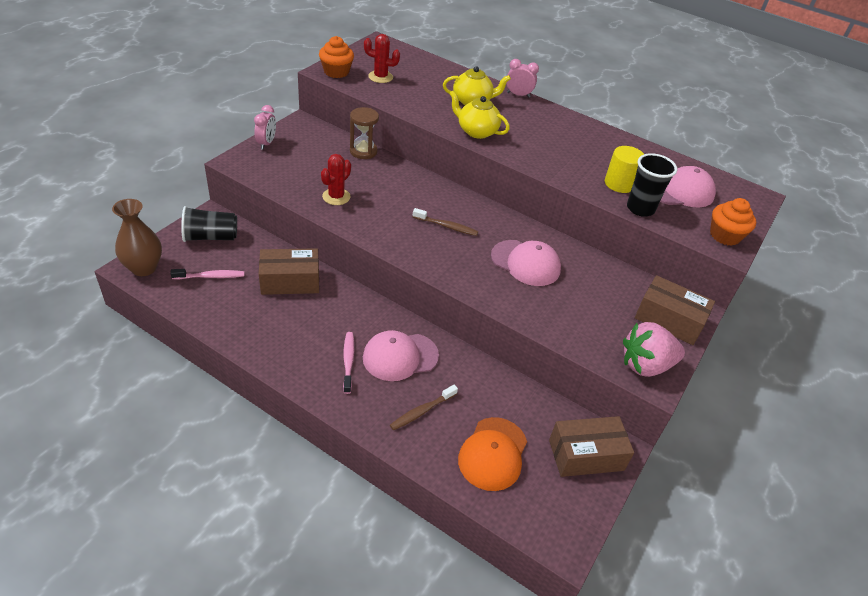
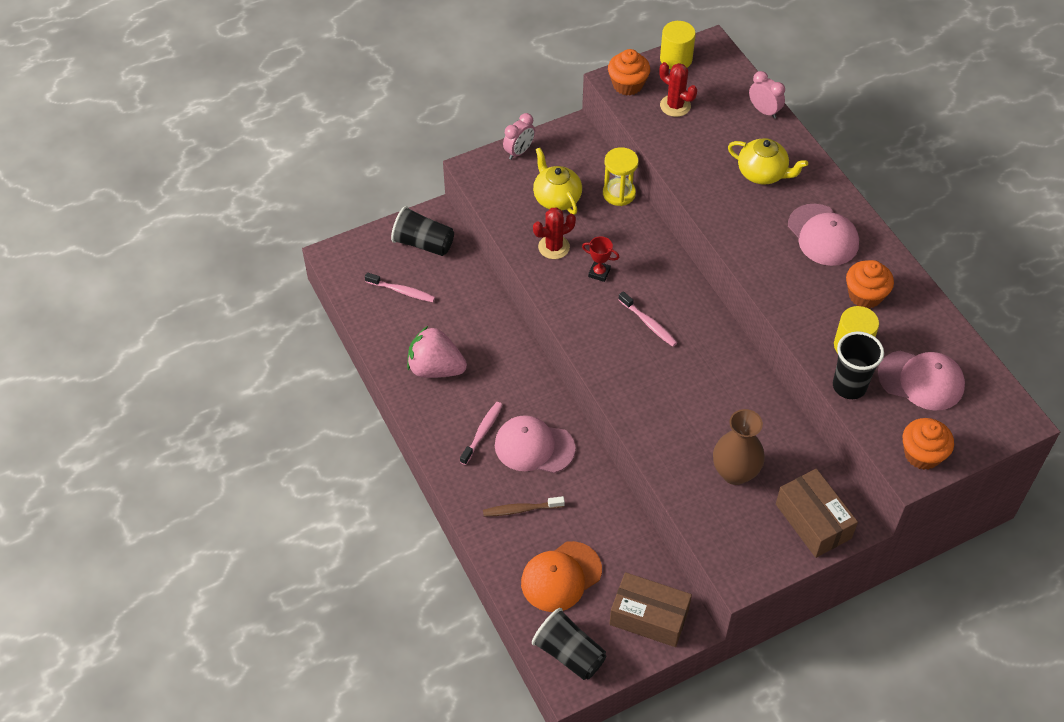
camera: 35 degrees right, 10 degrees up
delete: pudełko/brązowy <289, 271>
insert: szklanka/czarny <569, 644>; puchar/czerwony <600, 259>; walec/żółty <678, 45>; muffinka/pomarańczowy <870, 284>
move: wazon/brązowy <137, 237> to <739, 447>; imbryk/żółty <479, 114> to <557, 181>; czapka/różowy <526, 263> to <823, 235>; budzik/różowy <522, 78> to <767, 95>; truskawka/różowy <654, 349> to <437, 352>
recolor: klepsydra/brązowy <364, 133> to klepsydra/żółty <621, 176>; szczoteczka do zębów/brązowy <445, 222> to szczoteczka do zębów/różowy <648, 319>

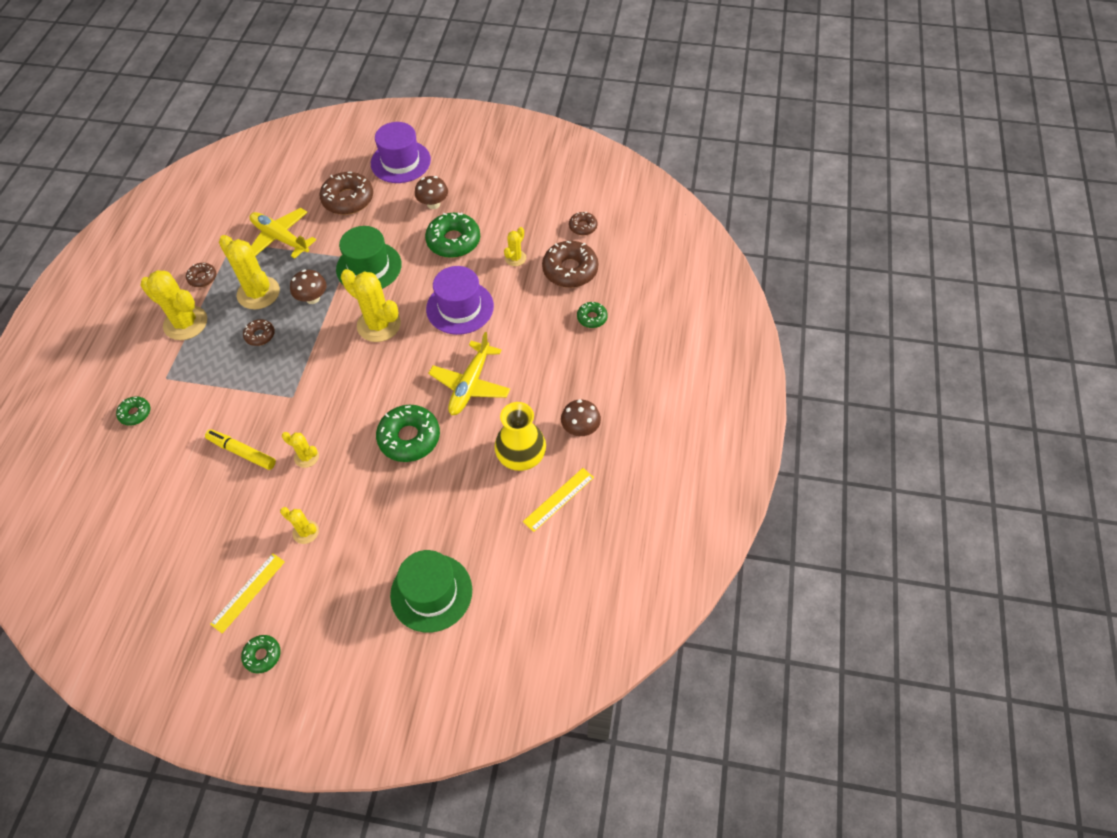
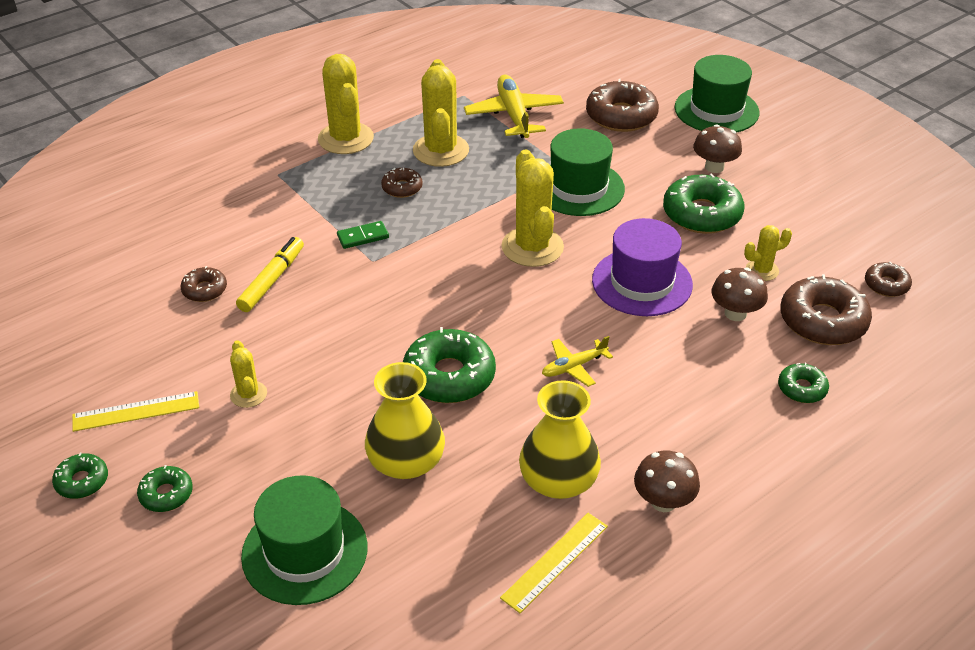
camera: 40 degrees right, 15 degrees down
delete: kaktus/żółty <300, 450>
insert: kostka domina/zielony <363, 235>; wazon/żółty <405, 420>
move: donut/zielony <133, 411> to <165, 488>; donut/brązowy <201, 275> to <203, 284>; grzyb/brązowy <308, 286> to <739, 294>
recolor: kapelusz/fioletowy <401, 152> to kapelusz/zielony <717, 94>
rotate: flamaster/żółty <240, 449> = <270, 274> 45 degrees clockwise; linijka/żółty <558, 500> = <554, 563> 45 degrees counterclockwise
resize: samolot/żółty <469, 373> = <577, 361> x0.56

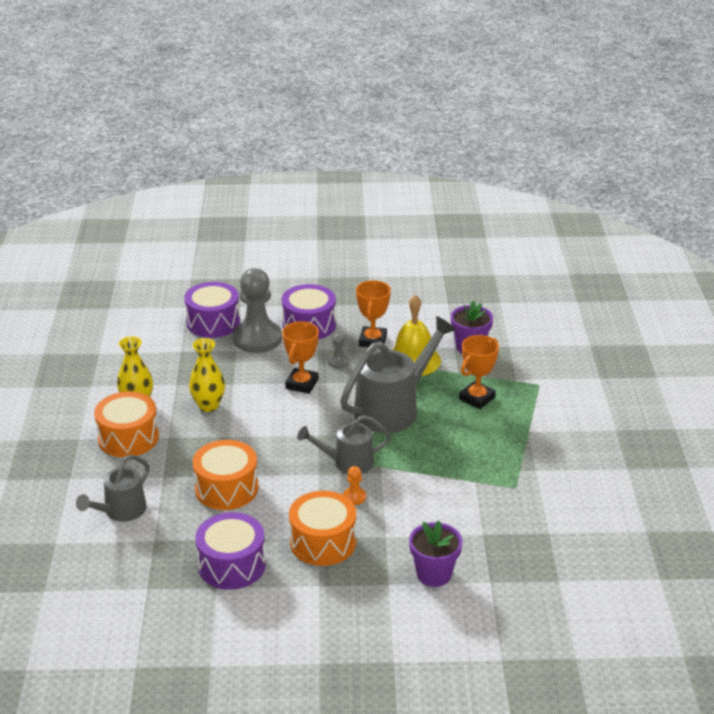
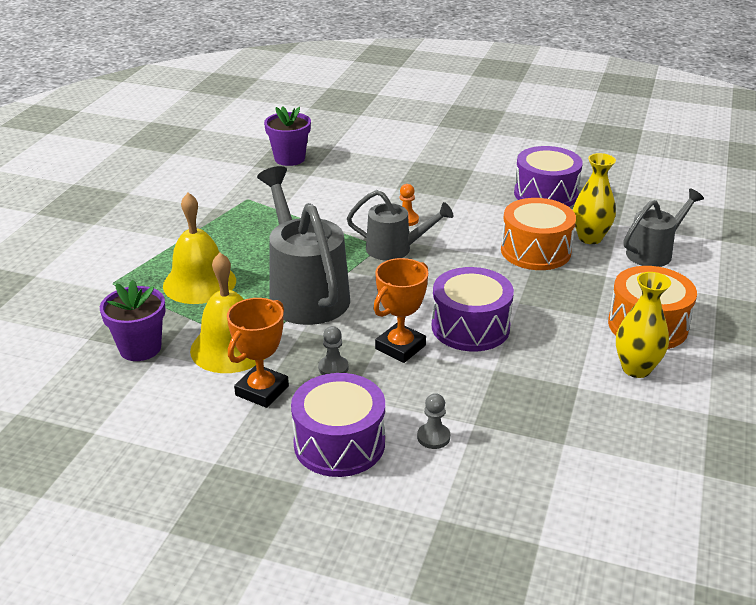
camera: 160 degrees left, 0 degrees up
delete: bęben/pomarańczowy <322, 528>
move: bęben/fioletowy <212, 310> to <473, 309>; wazon/żółty <207, 375> to <594, 198>; doniczka/fioletowy <435, 553> to <287, 136>
replace: puchar/pomarańczowy <479, 372> to dzwonek/żółty <199, 248>
rotate: konewka/szary <398, 374> = <303, 245> 90 degrees clockwise
resize: pionek/szary <257, 310> = <433, 421> x0.41

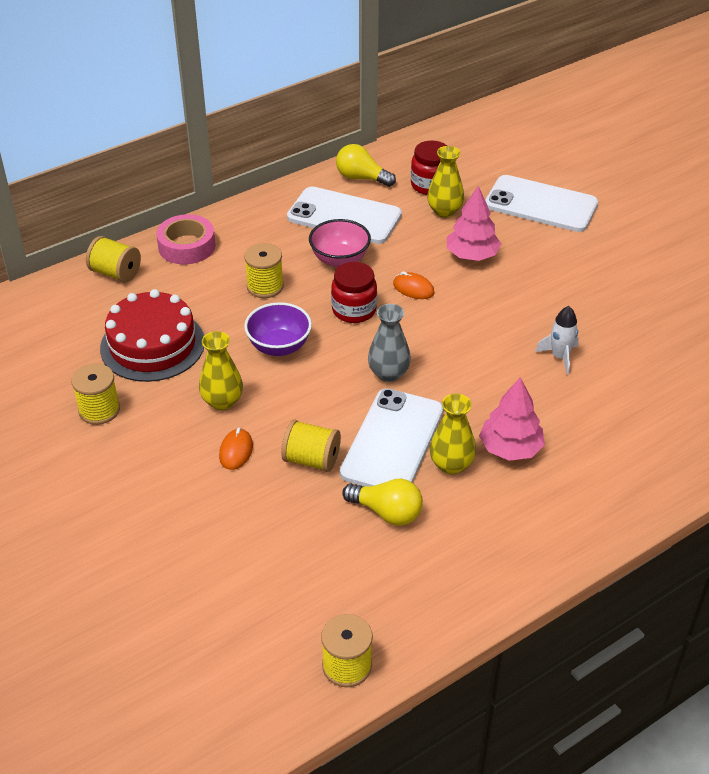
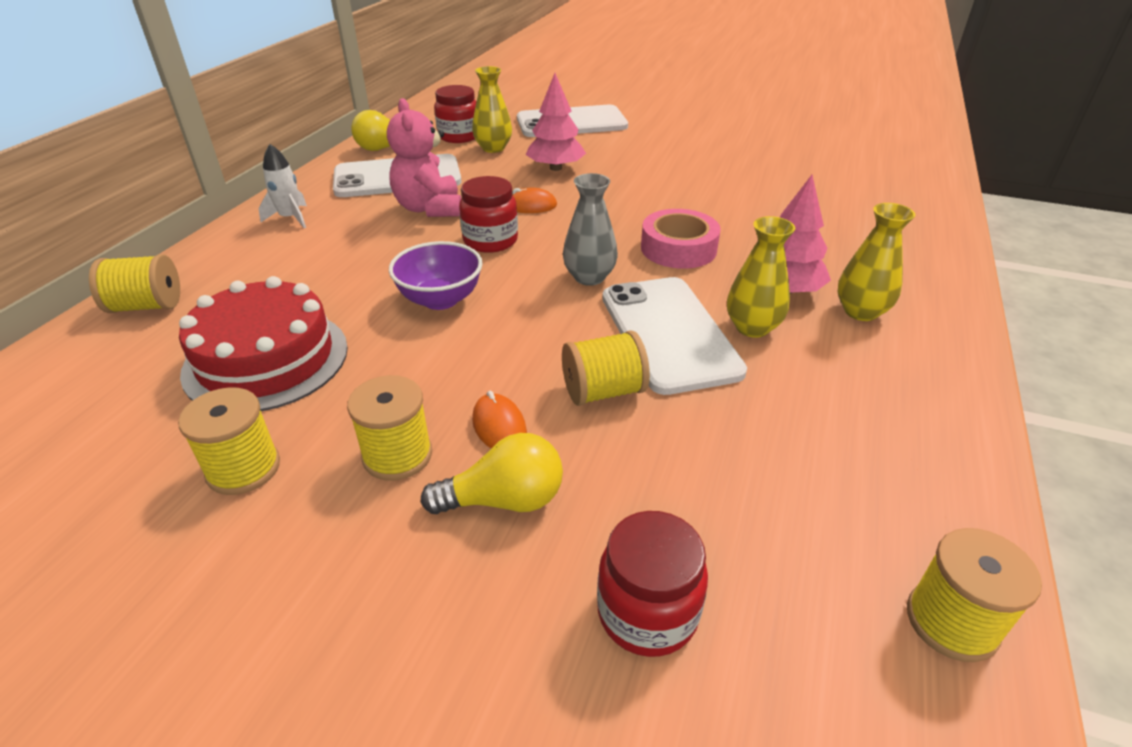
camera: 35 degrees left, 5 degrees down
insert: słoik/czerwony <652, 584>
move: taśma klejąca/różowy <186, 239> to <681, 239>; wazon/żółty <221, 370> to <876, 262>; szpulka/żółty <264, 270> to <389, 428>; żarówka/żółty <382, 502> to <492, 473>; rakieta/biały <557, 340> to <283, 186>
replace: miska/różowy <340, 243> to miś/różowy <424, 157>

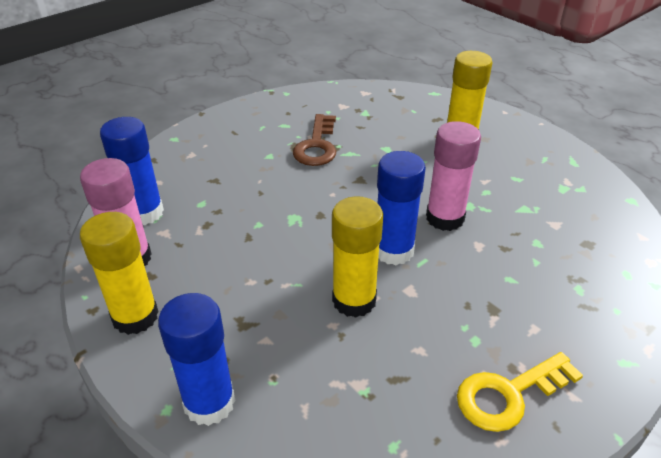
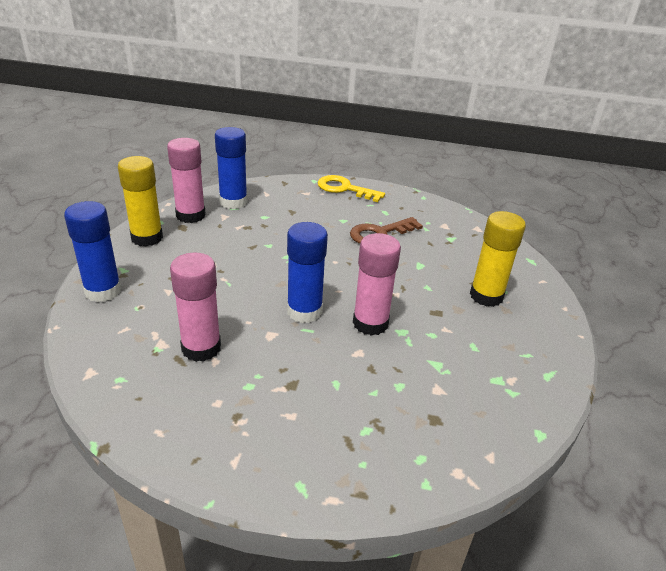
camera: 50 degrees right, 5 degrees down
delete: klej w sztyfcie/żółty <357, 257>
insert: klej w sztyfcie/różowy <195, 307>
move: klucz/żółty <520, 392> to <351, 188>

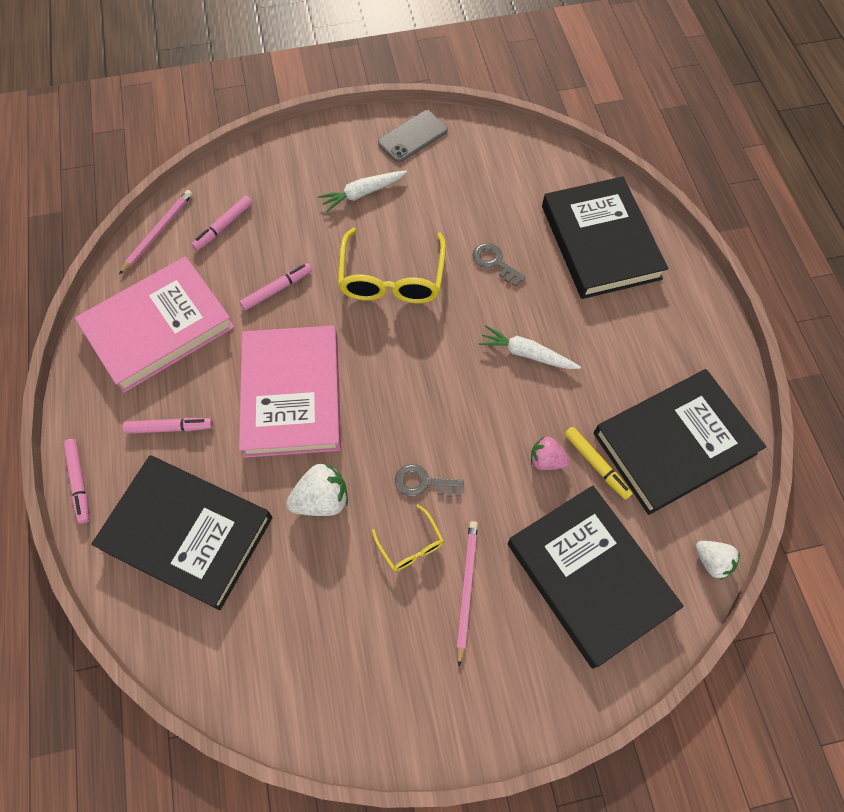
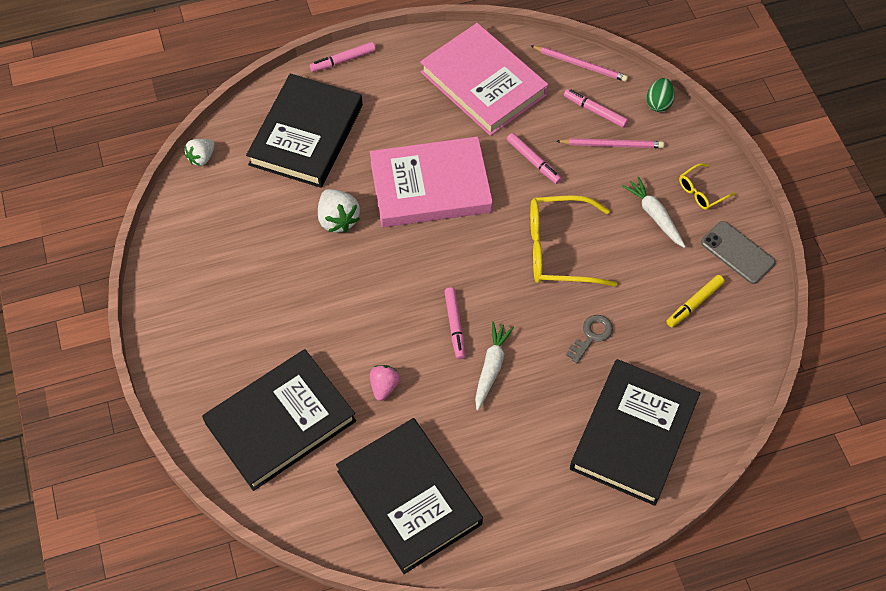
camera: 85 degrees right, 5 degrees down
delete: klucz/szary <429, 480>
insert: jajko/zielony <661, 95>
move: flamaster/różowy <168, 426> to <454, 323>; okulary/żółty <408, 537> to <707, 186>; ołówek/różowy <467, 594> to <610, 143>; flamaster/żółty <598, 463> to <695, 301>; truskawka/biały <717, 560> to <200, 152>
rotate: książka/czarny <605, 238> = <635, 432> 45 degrees counterclockwise

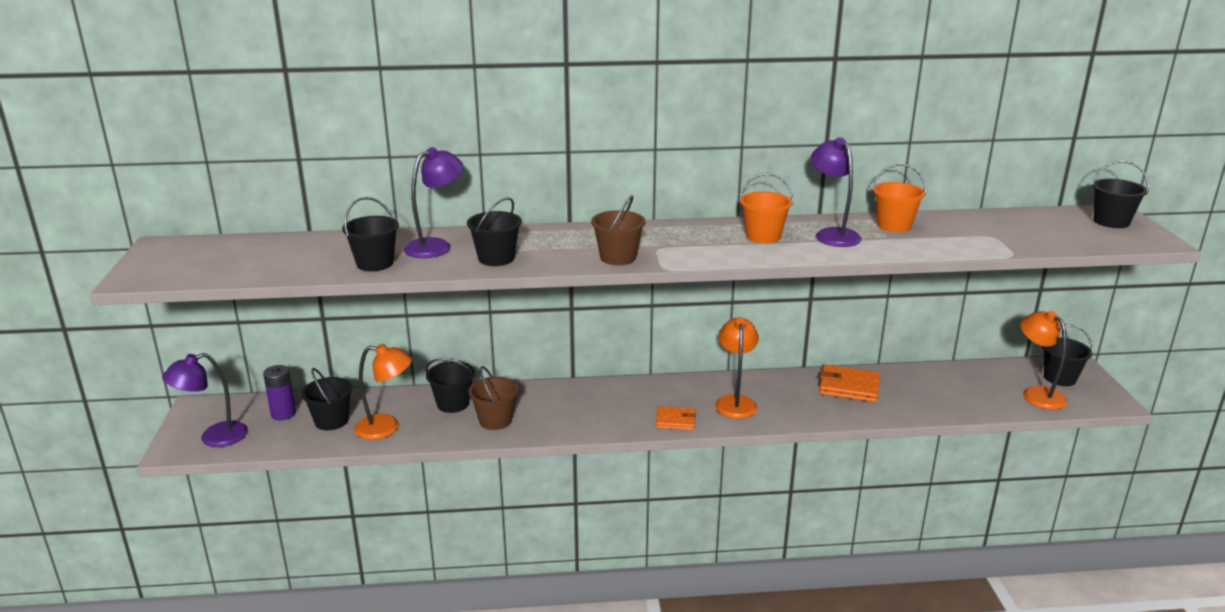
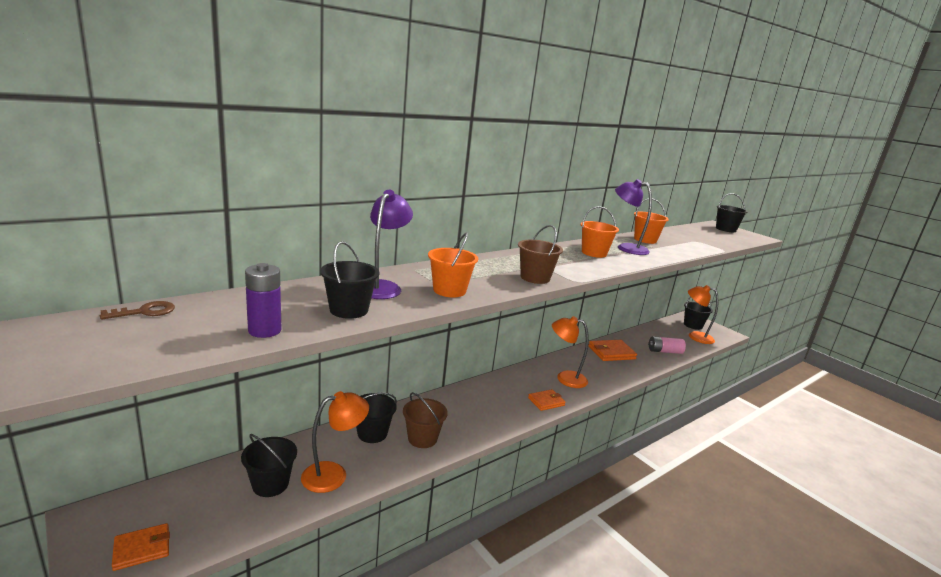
camera: 35 degrees left, 5 degrees down
insert: klucz/brązowy <137, 310>; bateria/różowy <667, 345>
move: bateria/fioletowy <279, 392> to <263, 300>
replace: lampka/fioletowy <205, 400> to portfel/pomarańczowy <141, 547>
recolor: wiadro/czarny <494, 231> to wiadro/pomarańczowy <453, 265>
rotate: lampka/pomarańczowy <737, 368> = <570, 352> 45 degrees counterclockwise

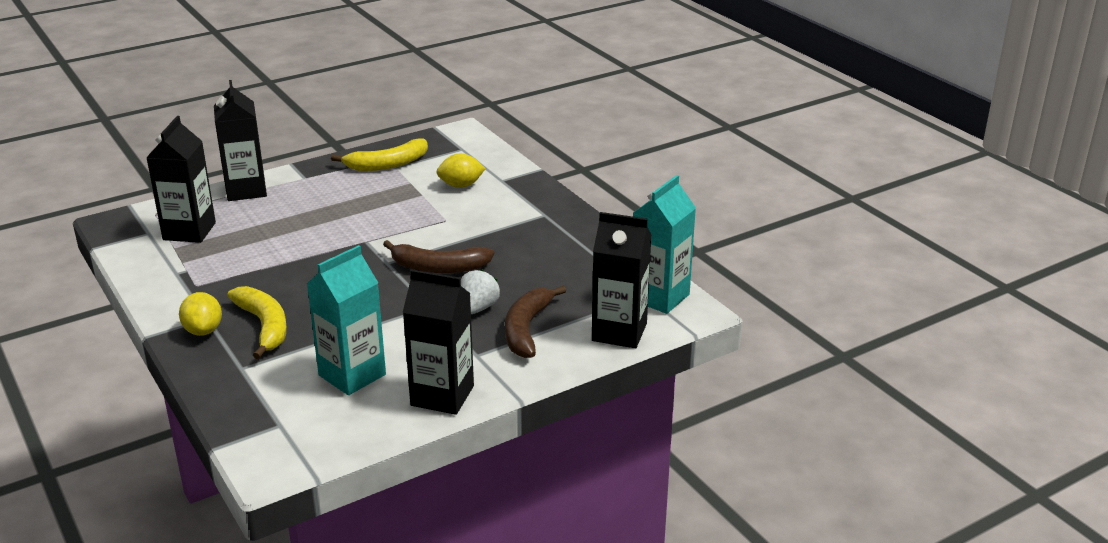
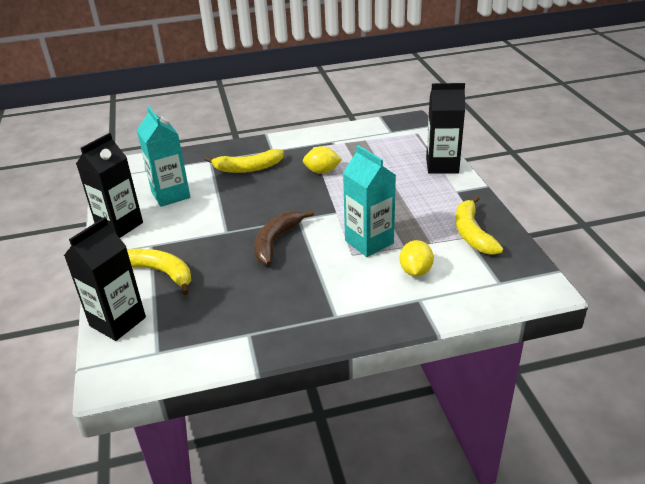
camera: 110 degrees right, 5 degrees up
delete: karton mleka/czarny <181, 179>; truskawka/biały <480, 291>
move: cytryna/żółty <200, 314> to <322, 160>; karton mleka/turkusowy <664, 244> to <369, 201>
recolor: banan/brązowy <535, 322> to banan/żółty <159, 272>

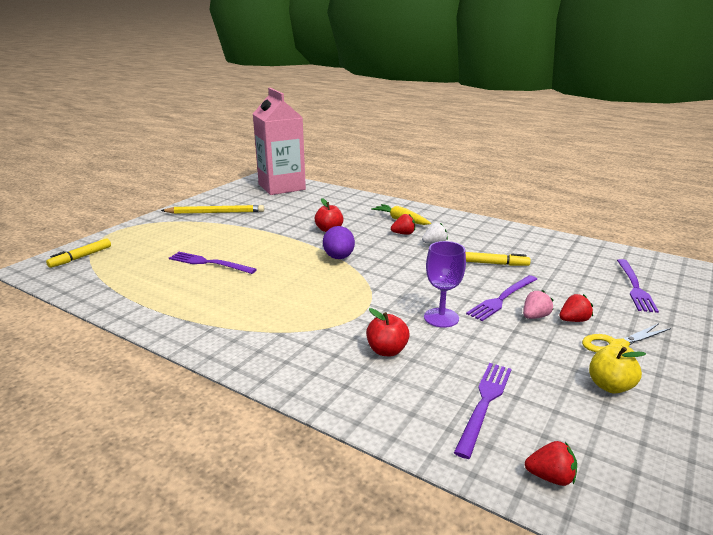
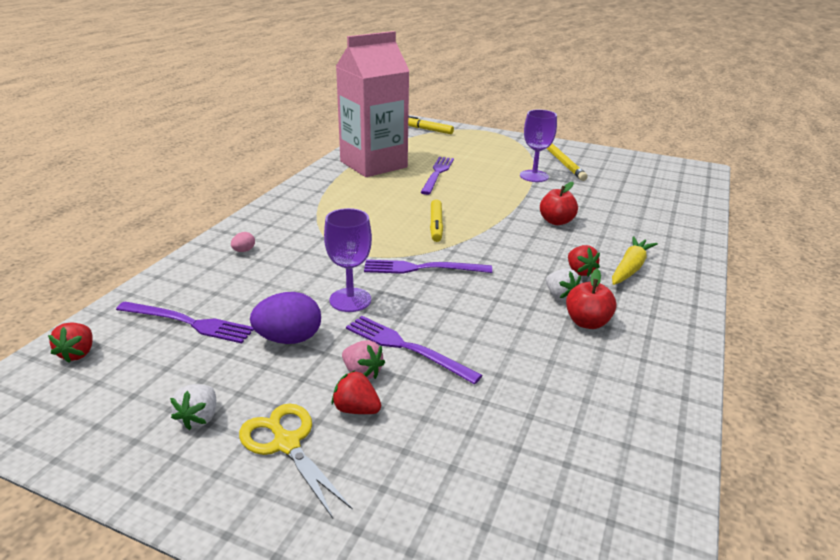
camera: 80 degrees right, 5 degrees up
insert: jajko/różowy <243, 242>; kielich/fioletowy <538, 146>
move: karton mleka/różowy <279, 141> to <372, 104>; jajko/fioletowy <339, 242> to <285, 318>; jabłko/czerwony <388, 332> to <591, 299>; flamaster/żółty <498, 259> to <436, 220>; widelec/fioletowy <638, 286> to <428, 267>
replace: jabłko/żółty <617, 370> to truskawka/biały <193, 407>
rotate: truskawka/czerwony <576, 308> = <356, 392> 150 degrees clockwise

